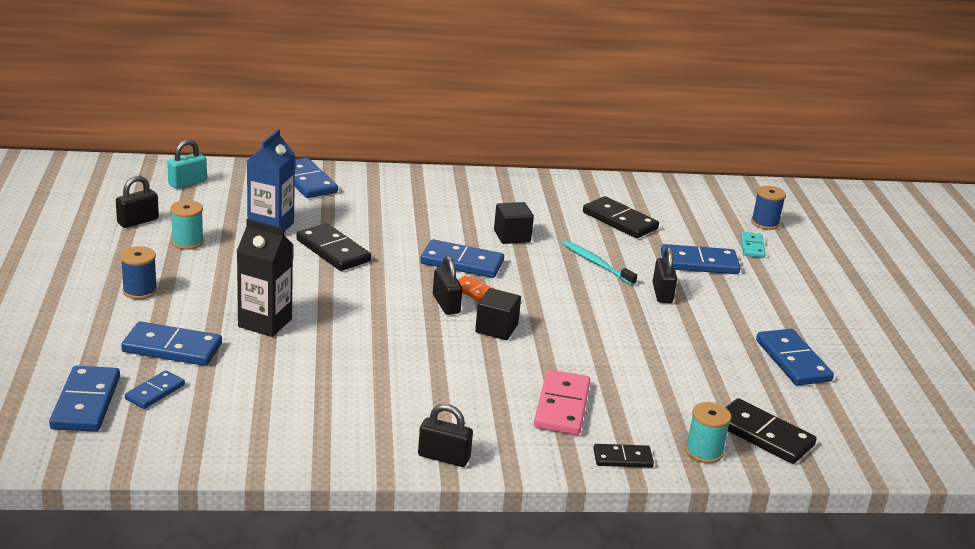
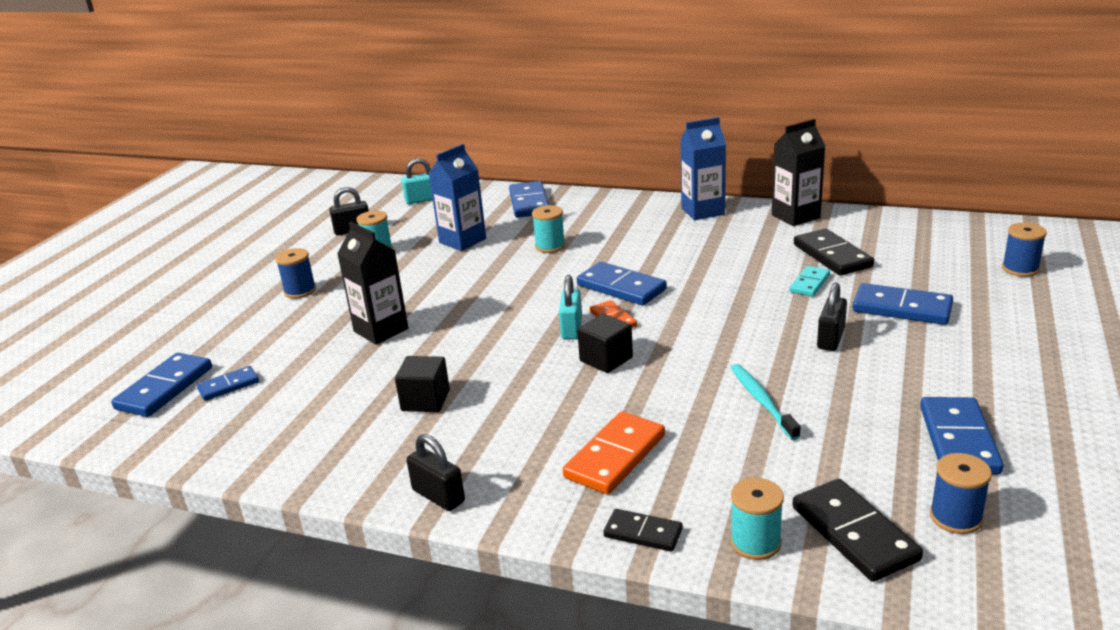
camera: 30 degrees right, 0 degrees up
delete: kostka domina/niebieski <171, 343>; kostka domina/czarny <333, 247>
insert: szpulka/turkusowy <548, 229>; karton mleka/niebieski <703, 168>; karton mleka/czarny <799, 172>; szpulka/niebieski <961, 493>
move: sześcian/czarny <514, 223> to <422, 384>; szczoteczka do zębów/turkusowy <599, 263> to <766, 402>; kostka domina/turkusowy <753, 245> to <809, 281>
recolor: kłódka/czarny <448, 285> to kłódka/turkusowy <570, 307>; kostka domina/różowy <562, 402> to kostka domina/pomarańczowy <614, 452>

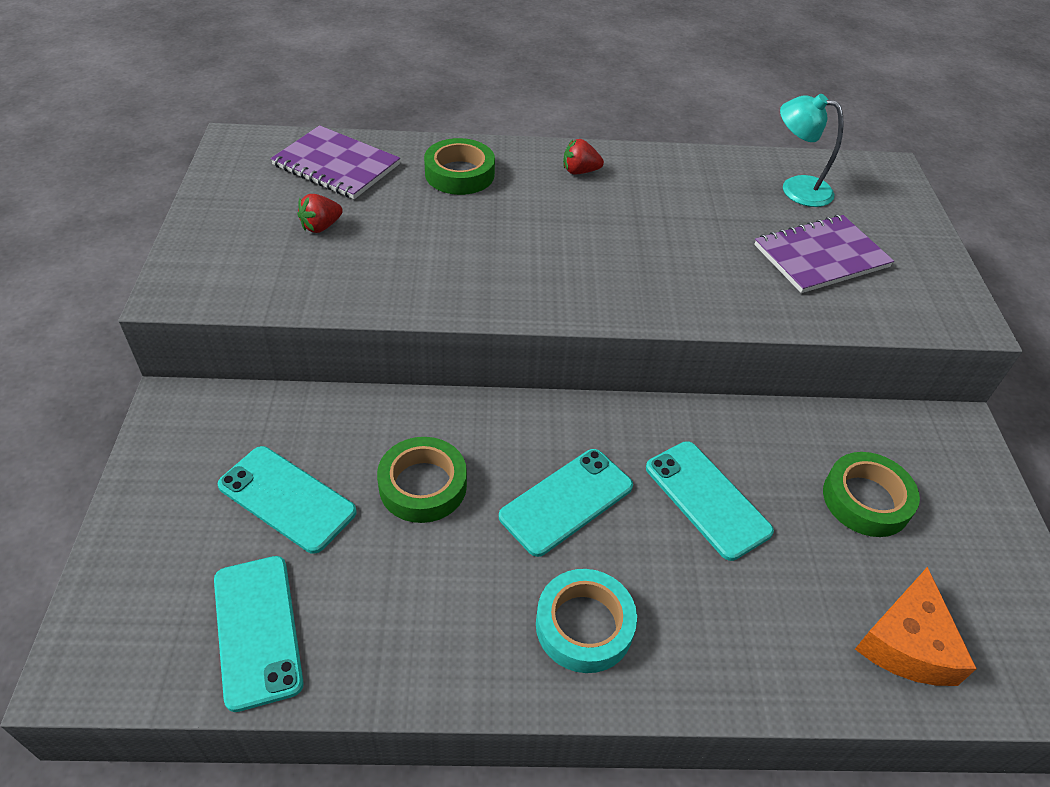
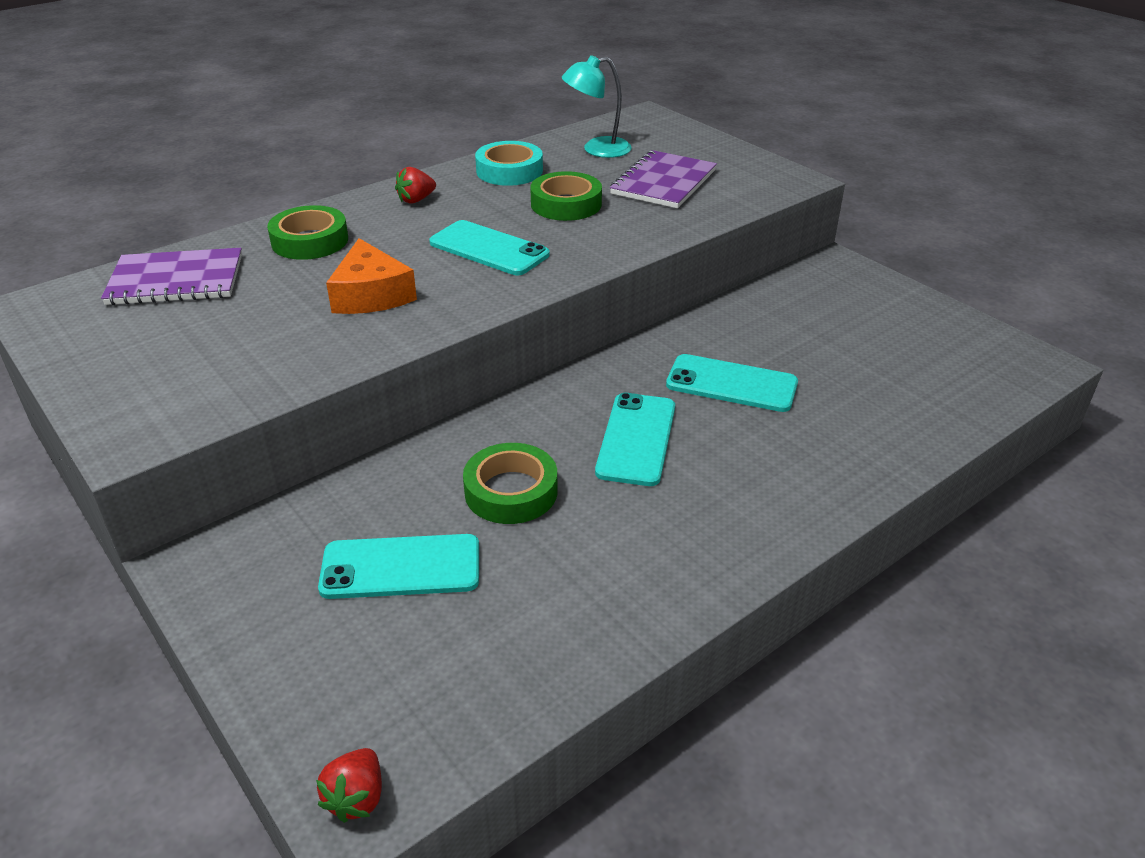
camera: 35 degrees left, 10 degrees down
move: telefon/turkusowy <258, 634> to <489, 247>; truskawka/czerwony <320, 213> to <349, 785>; taśma klejąca/turkusowy <586, 621> to <509, 163>; taśma klejąca/zielony <871, 494> to <566, 196>; ser/pomarańczowy <916, 626> to <371, 276>

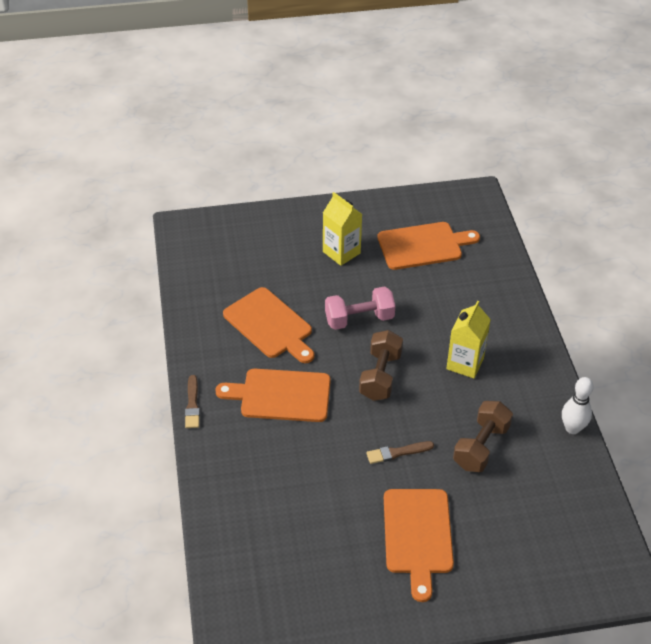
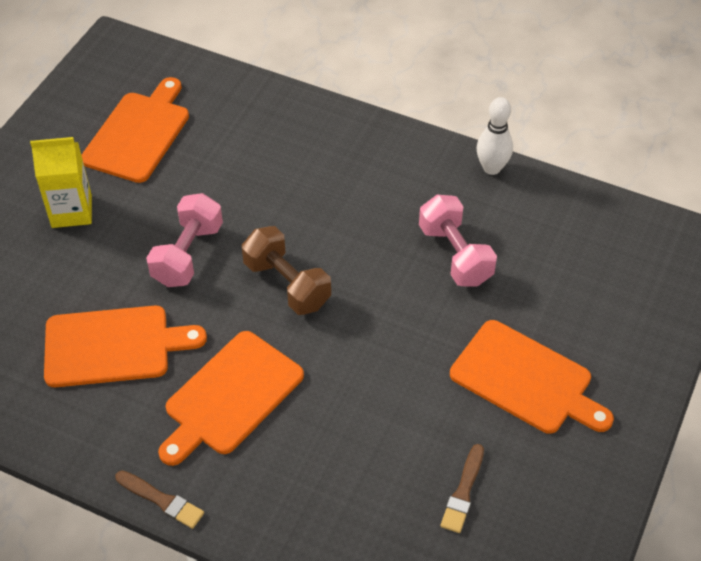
camera: 55 degrees left, 5 degrees up
delete: karton mleka/żółty <468, 339>
move: pędzel/brązowy <400, 452> to <462, 488>
recolor: hantel/brązowy <483, 436> to hantel/różowy <458, 241>

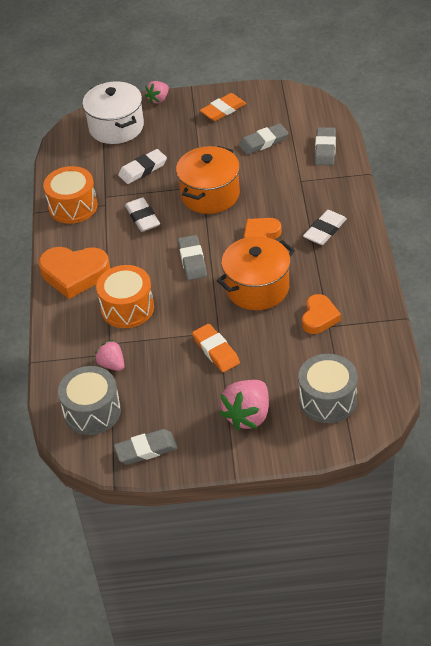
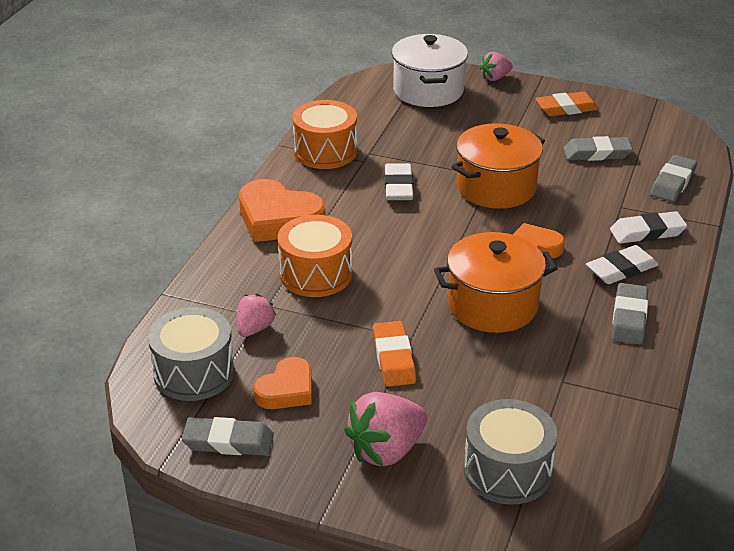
camera: 20 degrees right, 10 degrees down
move: gumka do mazania/biały <142, 166> to <648, 227>; gumka do mazania/szary <192, 257> to <630, 314>; serce/pomarańczowy <321, 314> to <282, 383>
rotate: truskawka/różowy <110, 355> = <256, 315> 45 degrees clockwise

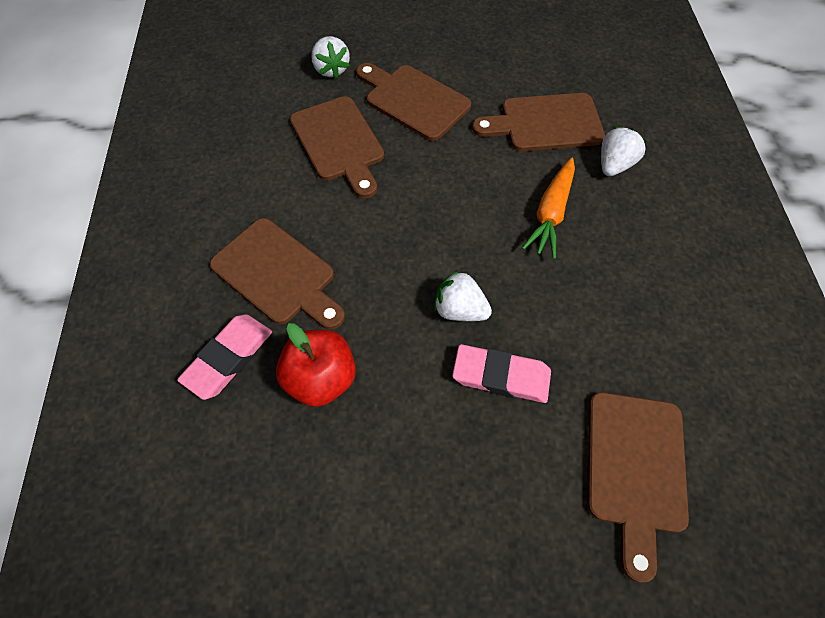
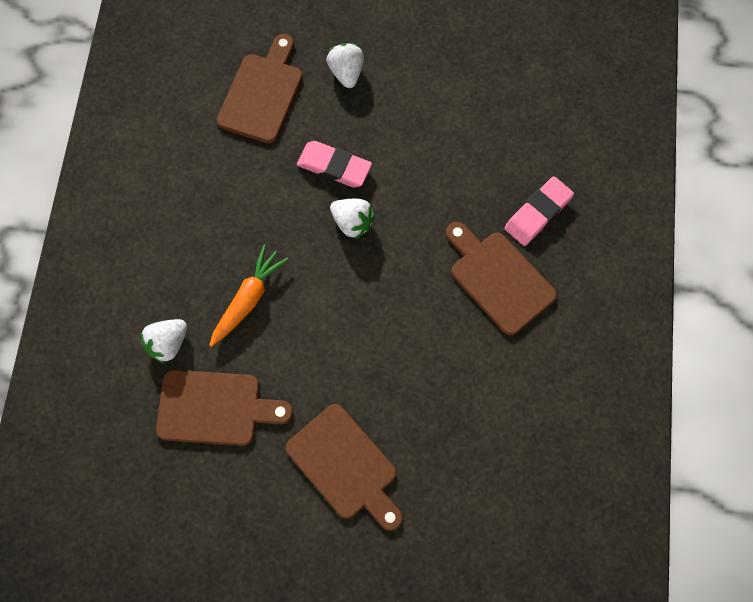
camera: 170 degrees left, 10 degrees up
delete: jabłko/czerwony <316, 365>; deska do krojenia/brązowy <337, 147>
move: truskawka/biały <330, 57> to <345, 65>

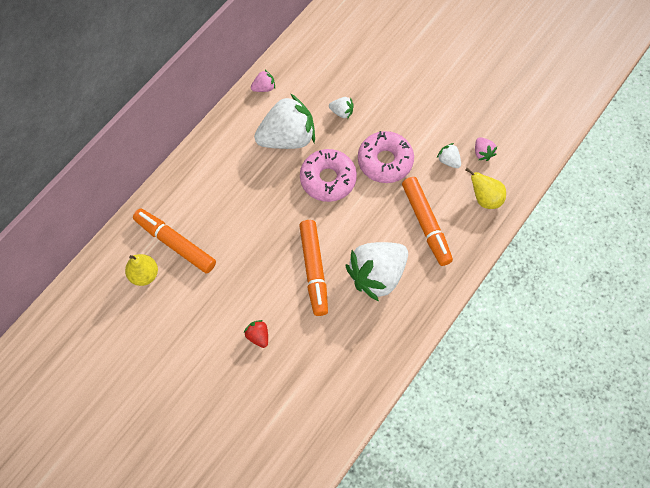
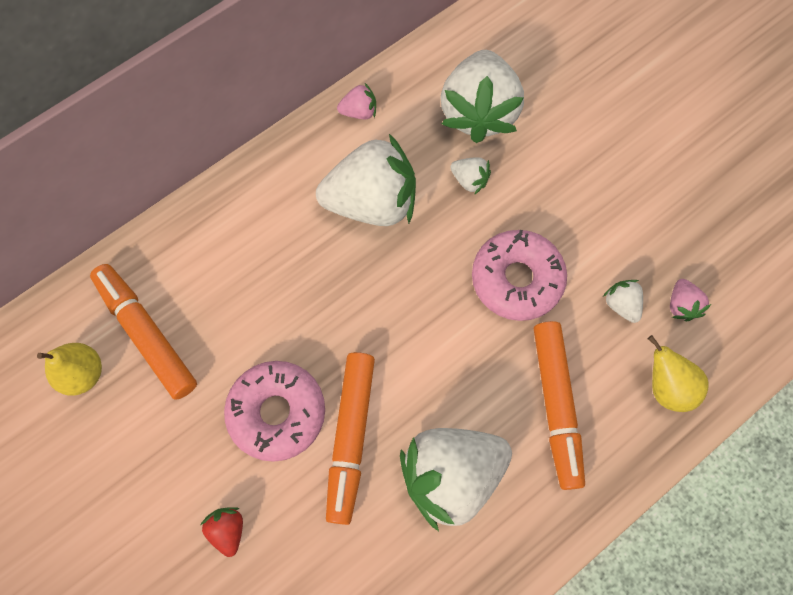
camera: 15 degrees right, 5 degrees up
insert: truskawka/biały <482, 96>
move: donut/różowy <328, 175> to <274, 411>

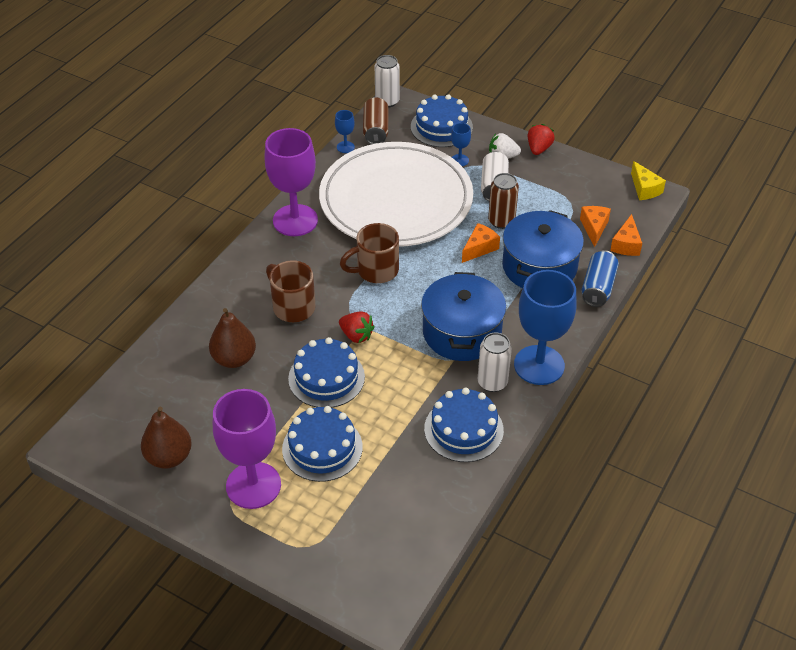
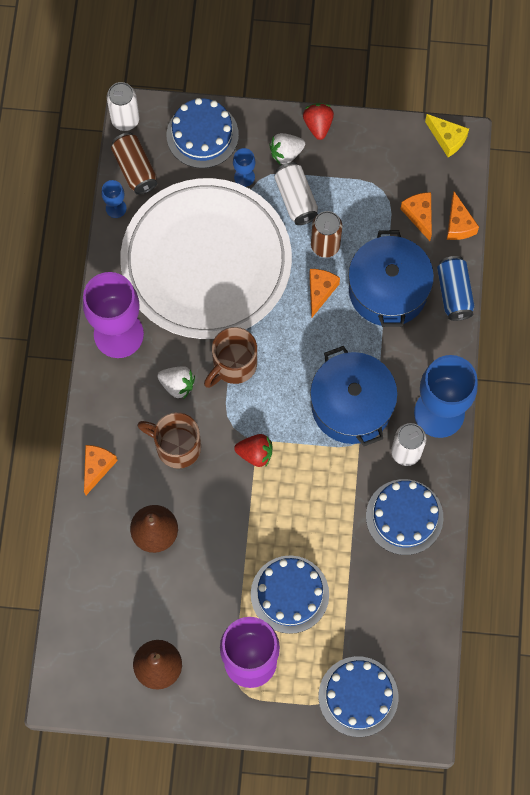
camera: 25 degrees left, 25 degrees up
insert: ser/pomarańczowy <101, 470>; truskawka/biały <176, 382>
move: tort/niebieski <326, 372> to <358, 696>

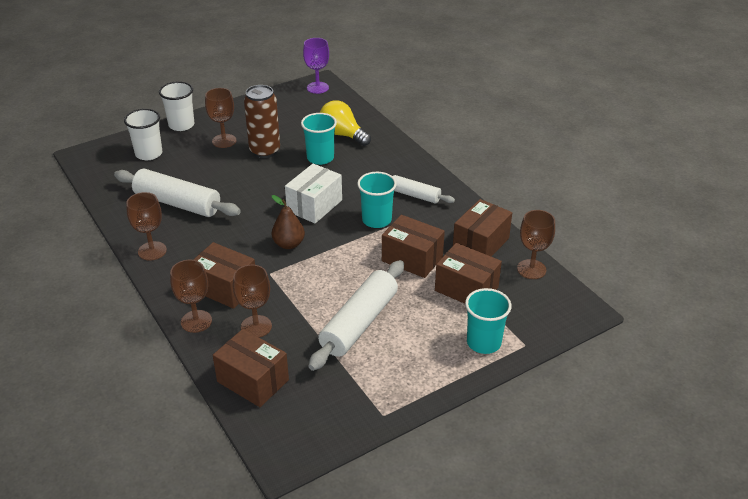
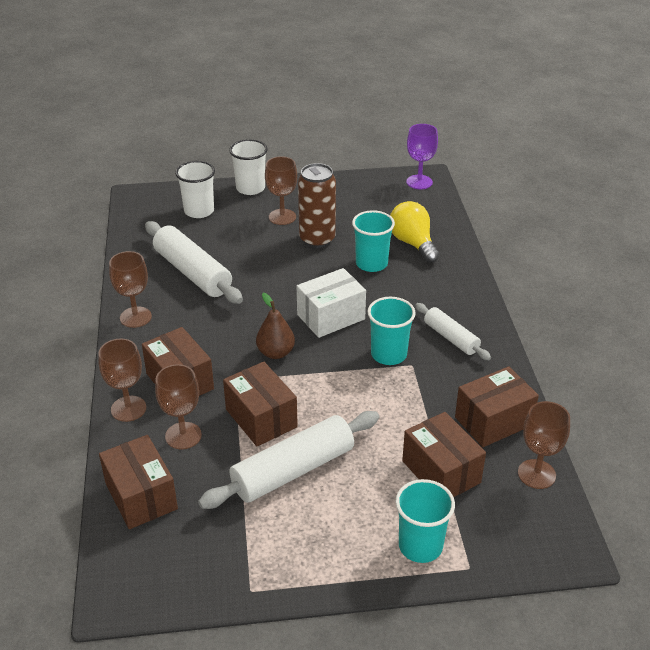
camera: 25 degrees right, 0 degrees up
move: pudełko/brązowy <413, 246> to <260, 404>

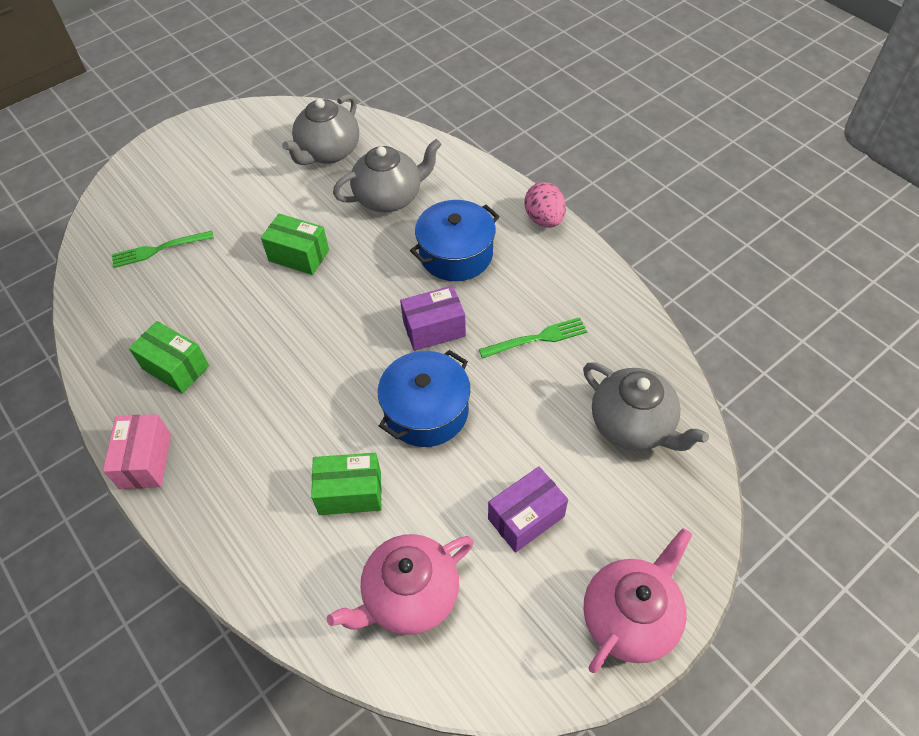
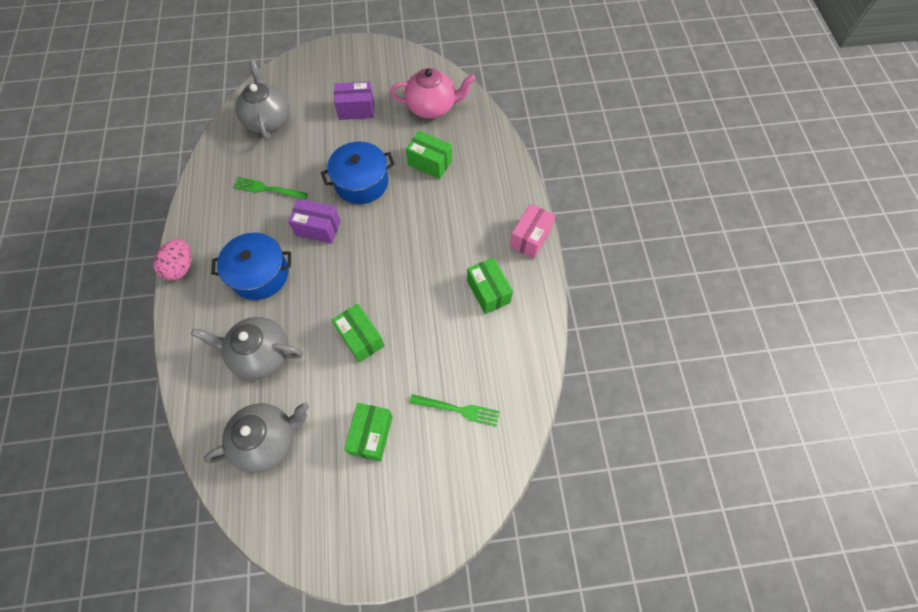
camera: 150 degrees left, 10 degrees up
delete: imbryk/różowy <638, 600>
insert: pudełko/zielony <368, 432>

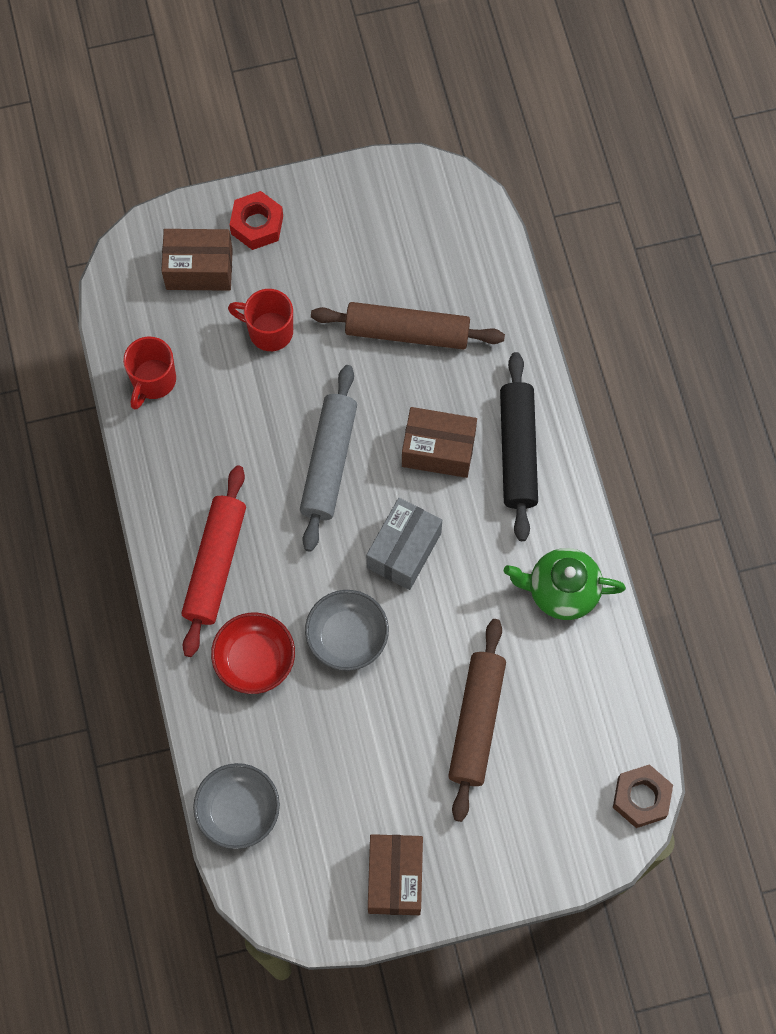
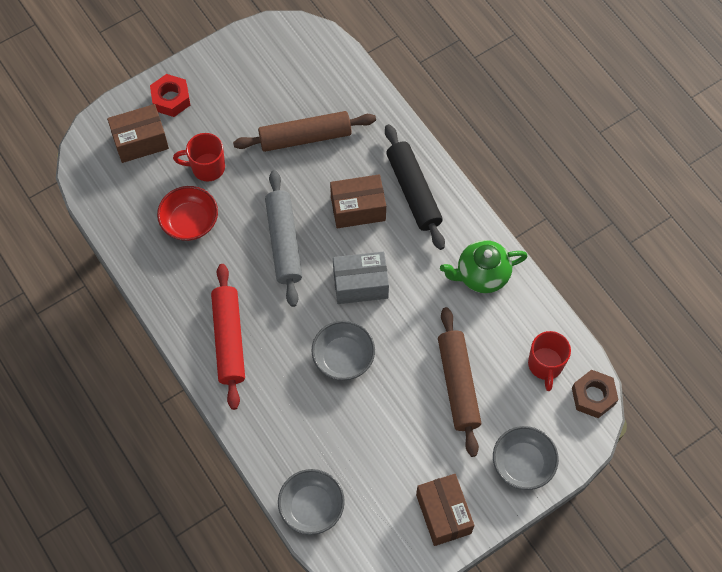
camera: 20 degrees left, 5 degrees down
insert: miska/szary <526, 458>
move: kubek/czerwony <149, 373> to <549, 361>; miska/czerwony <253, 653> to <187, 213>
rotate: pudełko/szary <404, 544> = <361, 278> 75 degrees clockwise

